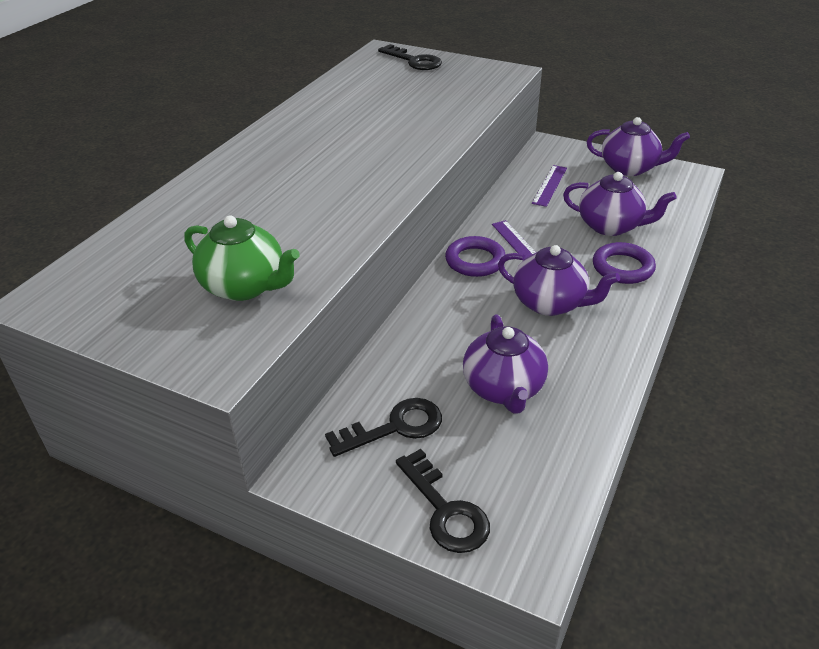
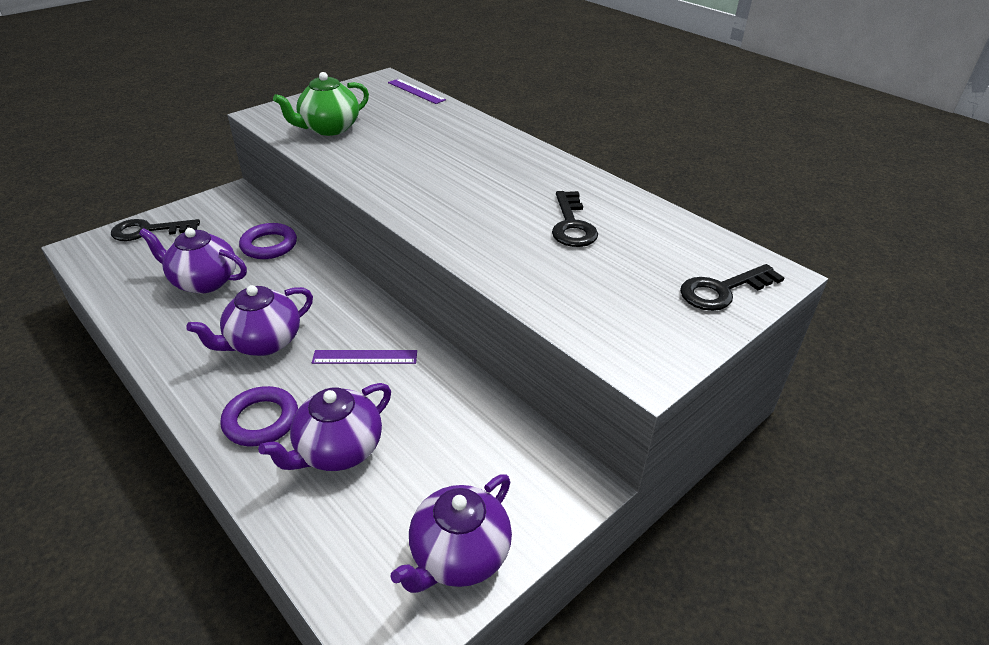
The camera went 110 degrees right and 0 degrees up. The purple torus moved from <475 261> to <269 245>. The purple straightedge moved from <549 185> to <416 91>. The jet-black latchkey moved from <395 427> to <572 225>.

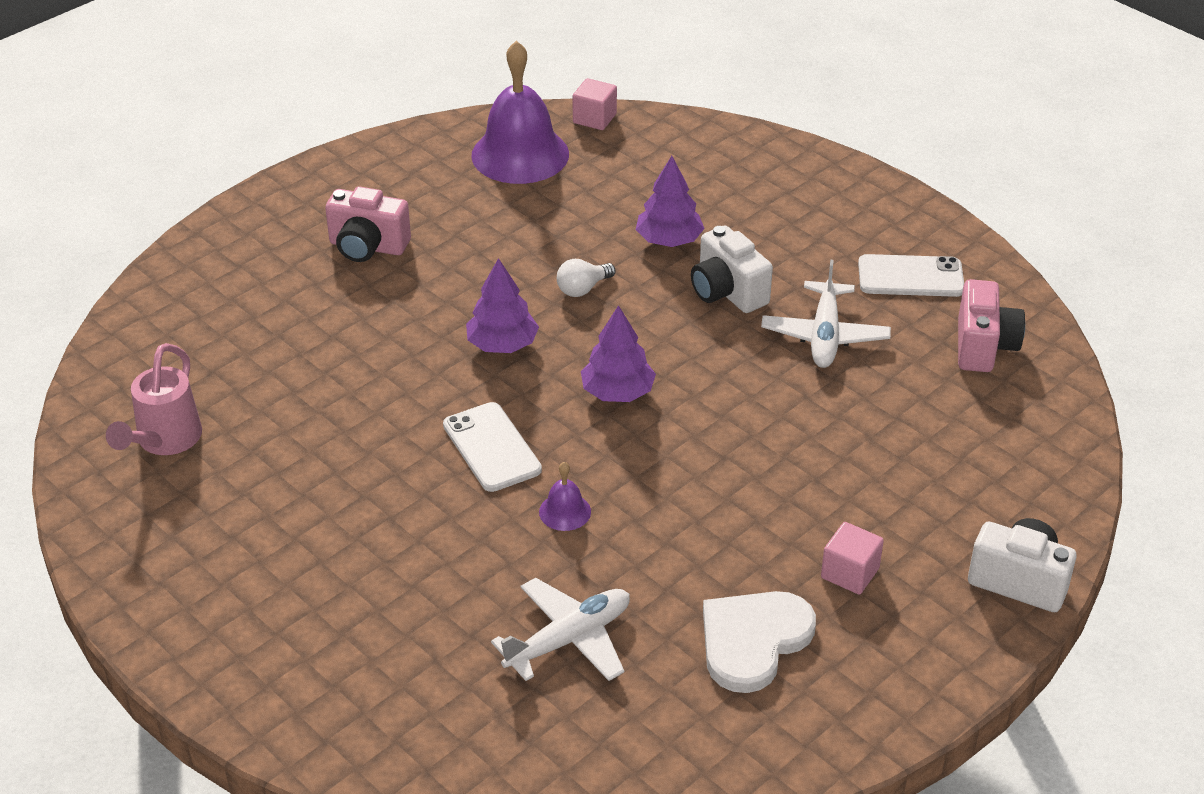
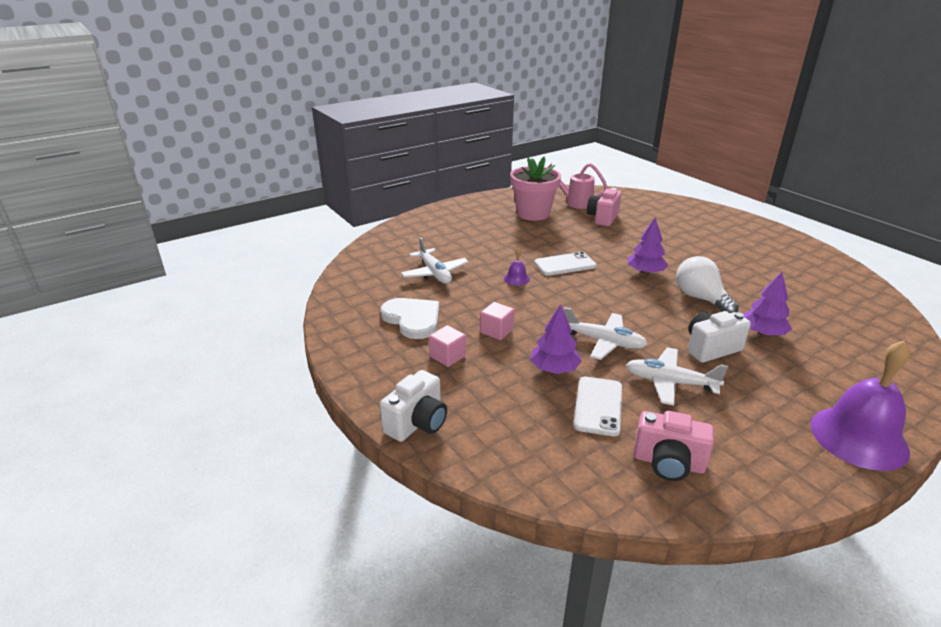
The camera went 100 degrees right and 10 degrees down. The rose-pink block moved from <594 118> to <496 331>. The rose-pink plant pot at <533 214> appeared. The purple toy tree moved from <618 392> to <554 369>. The snow-white aeroplane at <603 342> appeared. The snow-white smartphone moved from <910 277> to <598 406>. The rose-pink camera moved from <367 247> to <603 218>. The snow-white light bulb at <583 289> changed to 1.79 times the size. The purple hand bell moved from <520 154> to <858 437>.

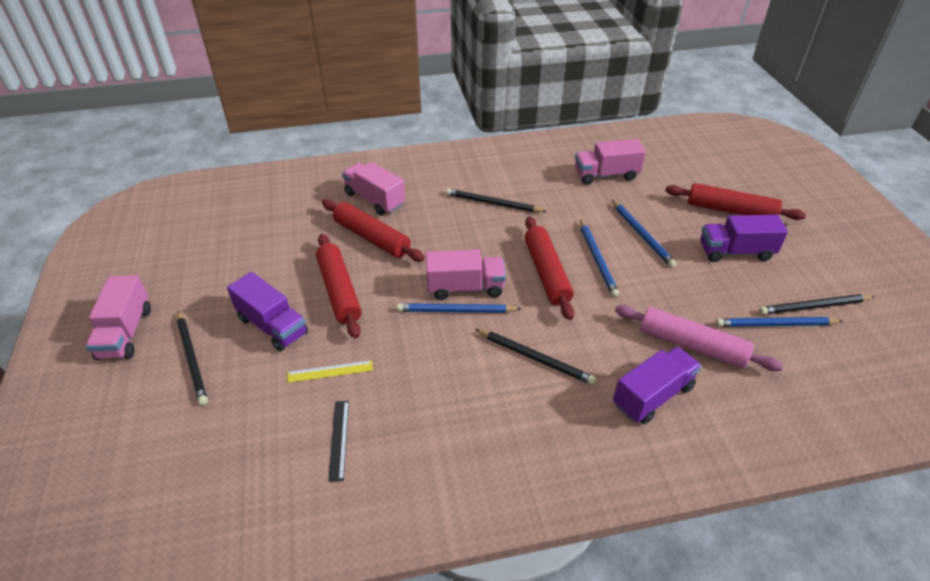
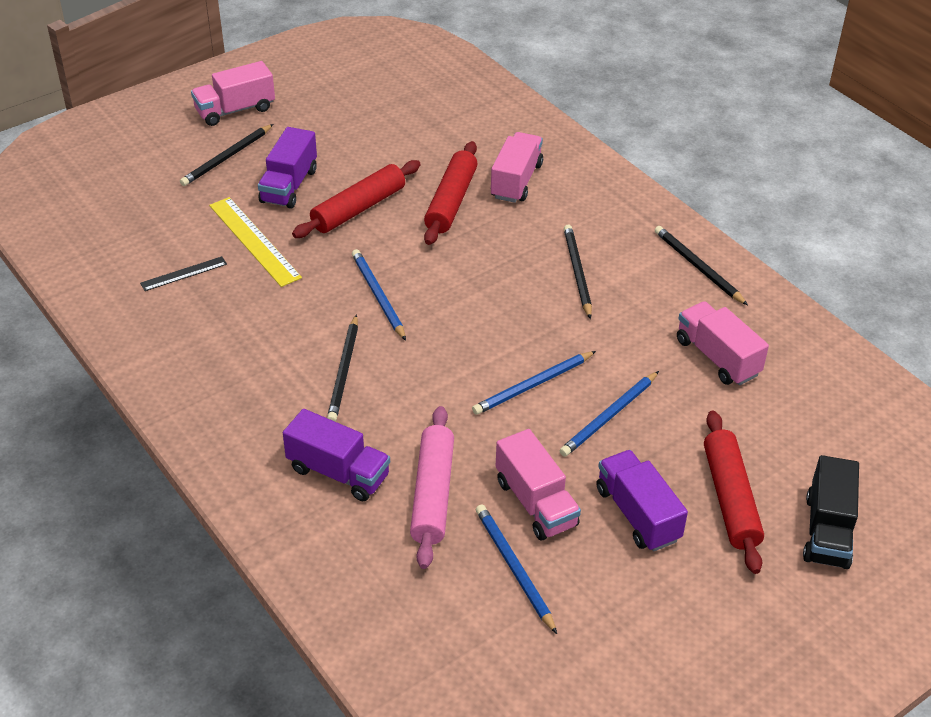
The camera went 65 degrees right and 0 degrees up. The yellow straightedge at <330 371> changed to 1.78 times the size. The rose-pink lorry moved from <465 288> to <536 503>. The jet-black wooden pencil moved from <813 307> to <698 267>. The jet-black lorry at <827 531> appeared. The scarlet rolling pin at <546 273> disappeared.

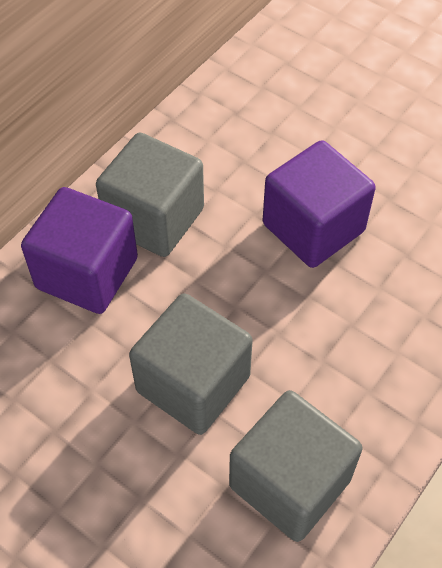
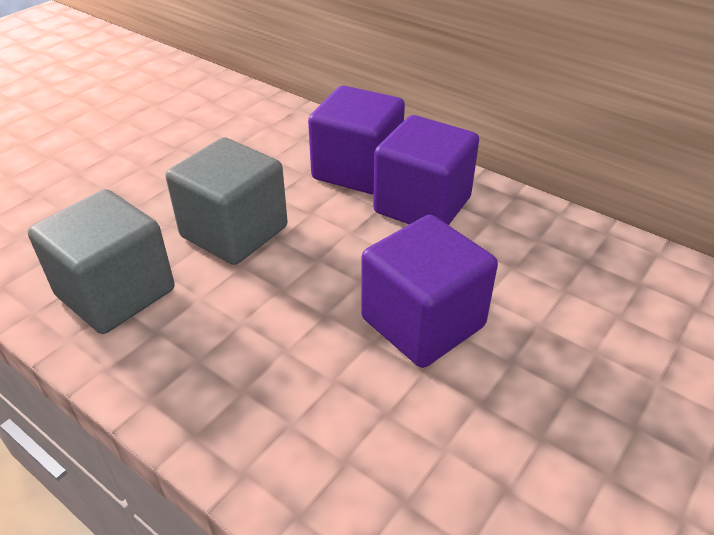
The camera went 90 degrees right and 15 degrees down. The gray block at <154 218> became the purple block at <422 205>.

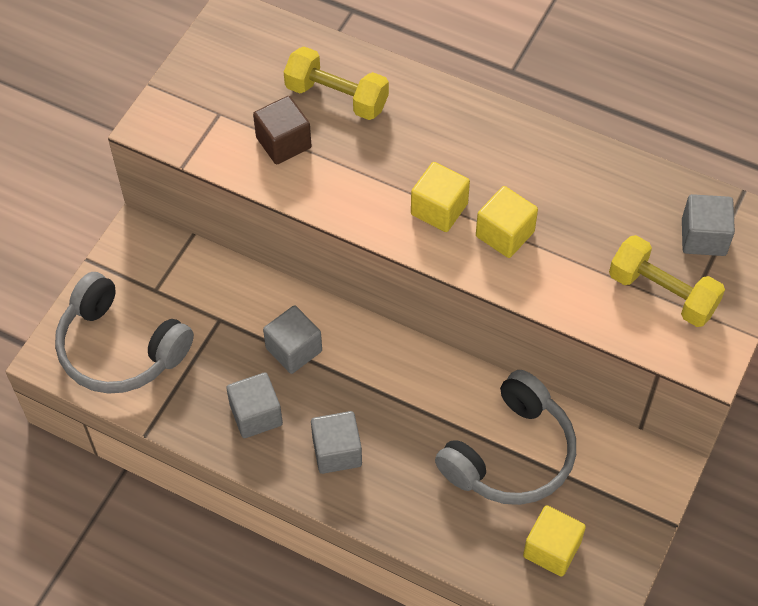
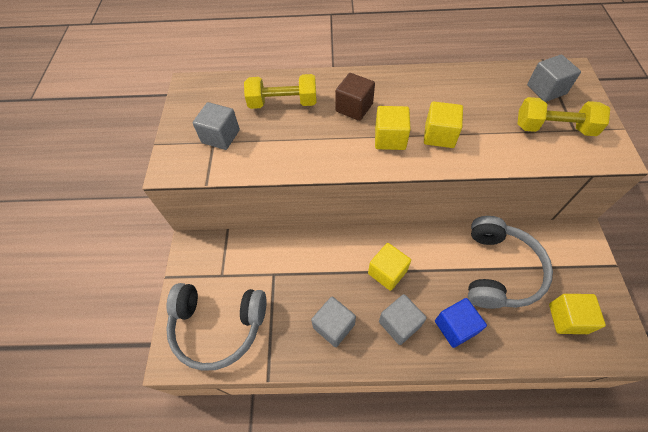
The camera went 25 degrees left and 0 degrees up. The gray block moved from <294 349> to <220 136>. The dark brown block moved from <283 143> to <354 107>. The yellow block at <387 272> appeared. The blue block at <455 327> appeared.

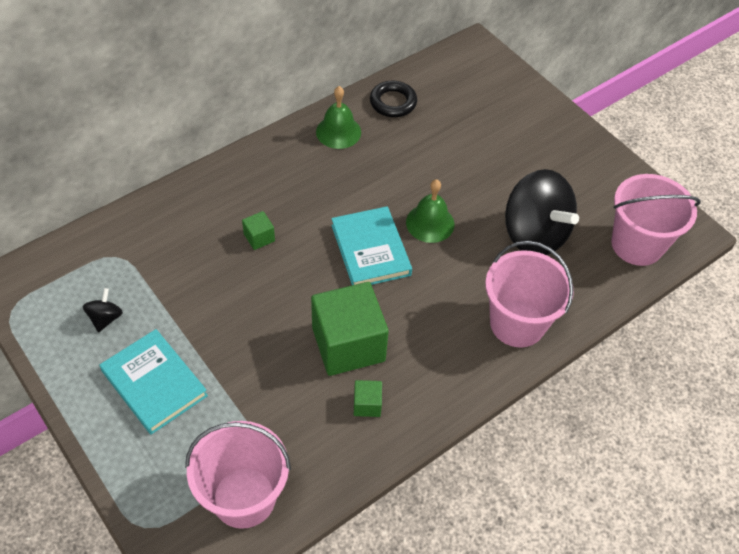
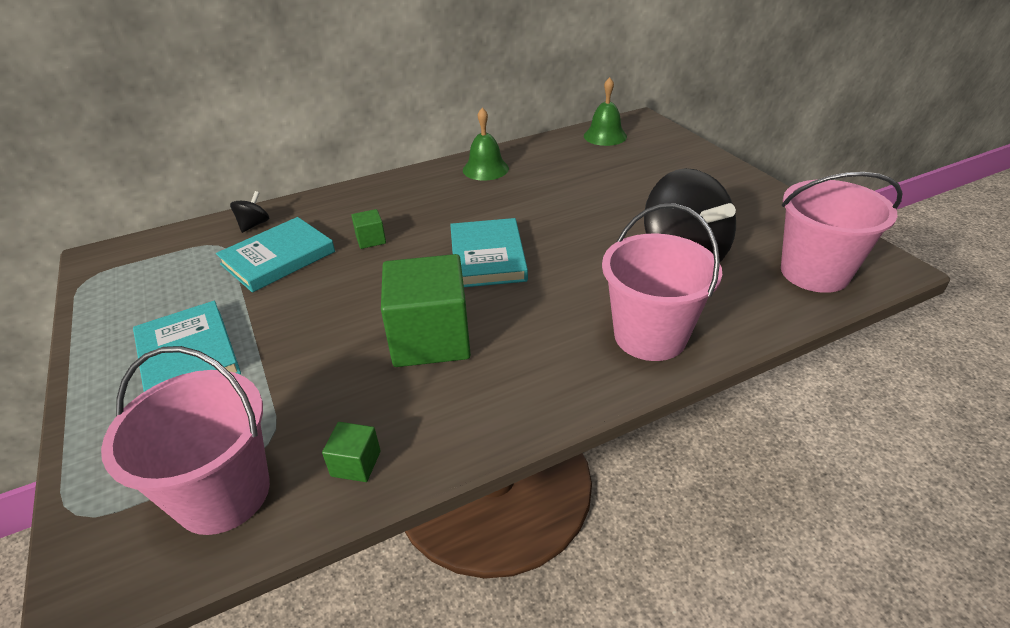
The camera went 15 degrees right and 15 degrees down. The teal hardback at <278 258> appeared. The jet-black spinning top moved from <105 318> to <254 225>. The leaf-green block moved from <367 404> to <356 463>. The leaf-green hand bell moved from <430 223> to <605 136>. The jet-black torus at <393 102> disappeared.

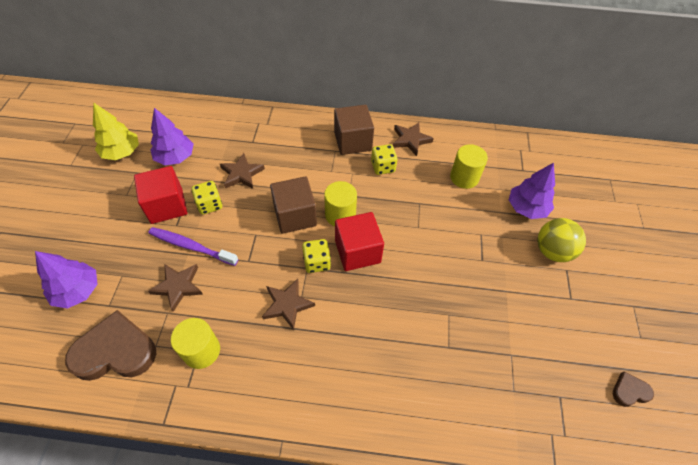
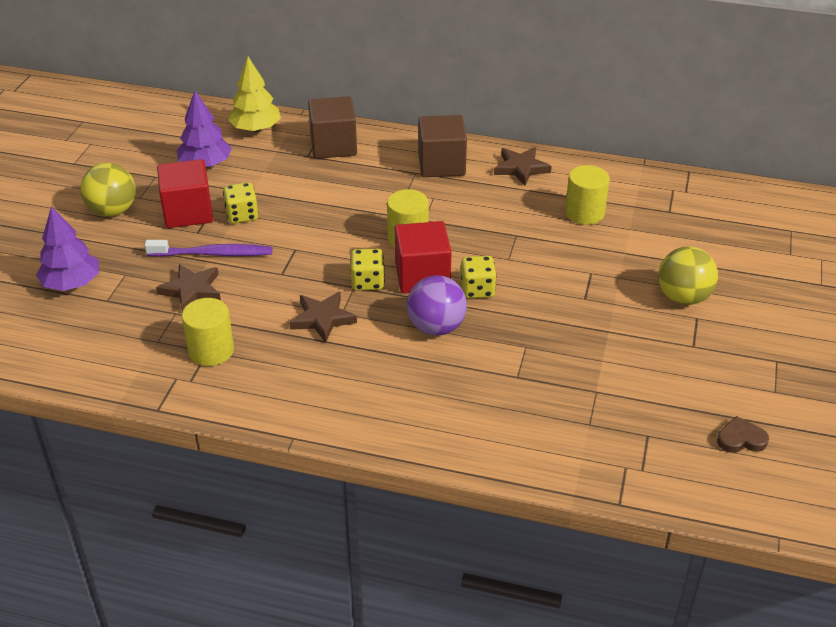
The camera went 10 degrees right and 15 degrees down. The yellow ball at <112 211> appeared. The purple toothbrush at <191 246> turned 150 degrees clockwise. The yellow toy tree moved from <121 152> to <256 129>. The dark brown block moved from <295 216> to <333 145>. The purple ball at <436 327> appeared. The yellow die moved from <383 167> to <477 289>. The dark brown heart shape at <115 351> disappeared. The dark brown star shape at <241 174> disappeared. The purple toy tree at <526 208> disappeared.

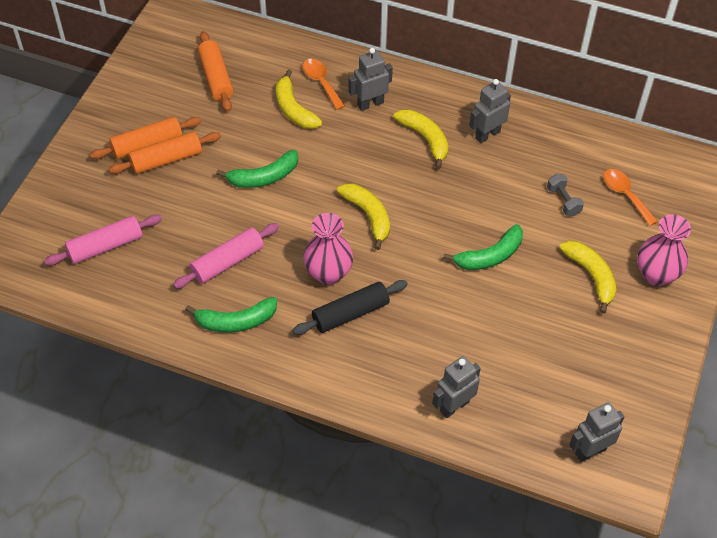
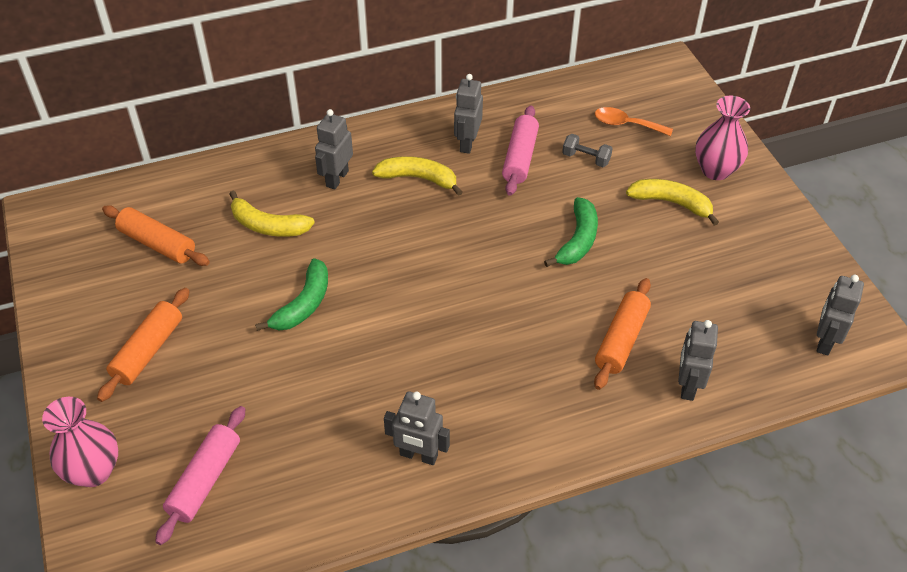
The camera went 40 degrees left and 5 degrees down. The rose-pink flower vase moved from <328 273> to <93 471>. The leaf-green banana fruit at <236 321> was replaced by the gray toy robot at <418 455>. The rose-pink rolling pin moved from <228 262> to <520 158>. The orange rolling pin moved from <166 159> to <621 340>. The jet-black rolling pin at <350 313> disappeared. The orange tablespoon at <321 82> disappeared. The yellow banana fruit at <368 216> disappeared.

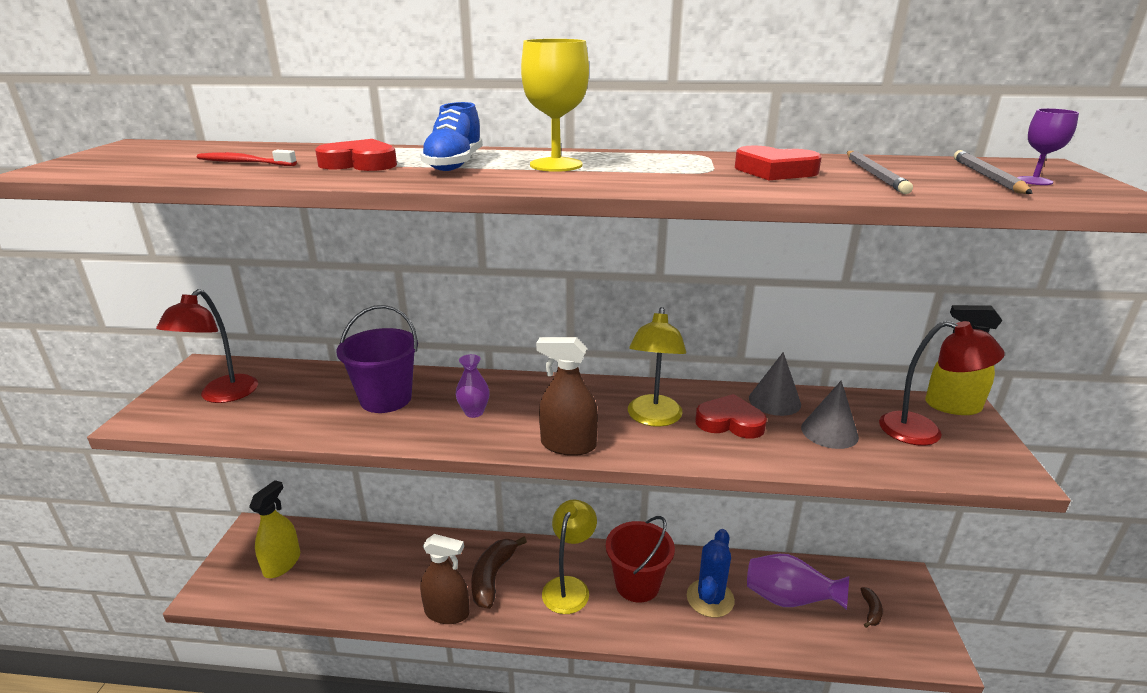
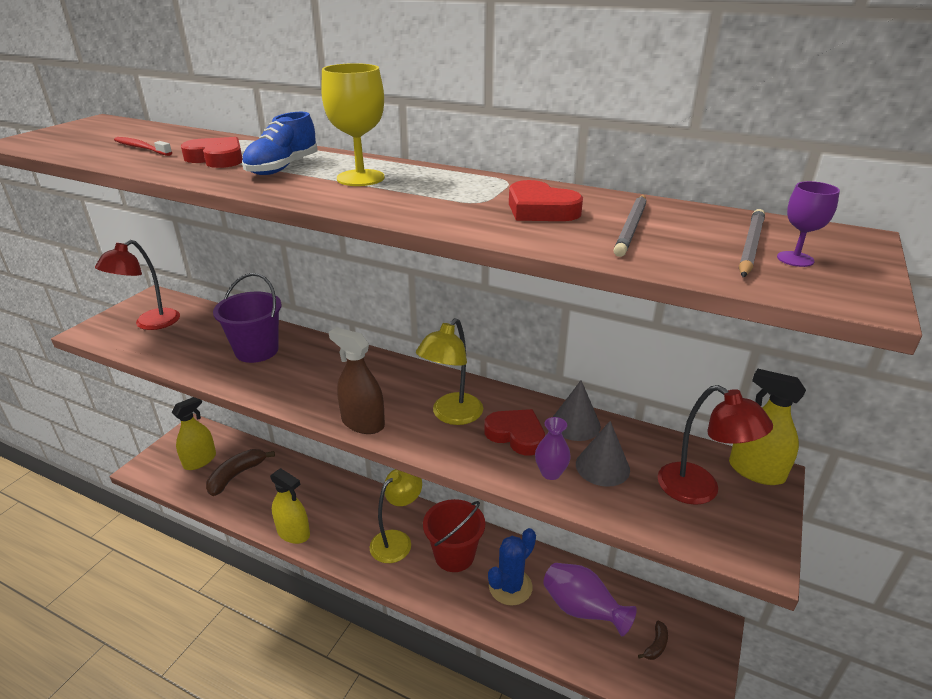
The camera went 20 degrees right and 5 degrees up. The dark brown banana fruit moved from <492 577> to <236 475>. The dark brown spray cleaner at <447 612> became the yellow spray cleaner at <293 533>. The purple flower vase moved from <474 412> to <550 473>.

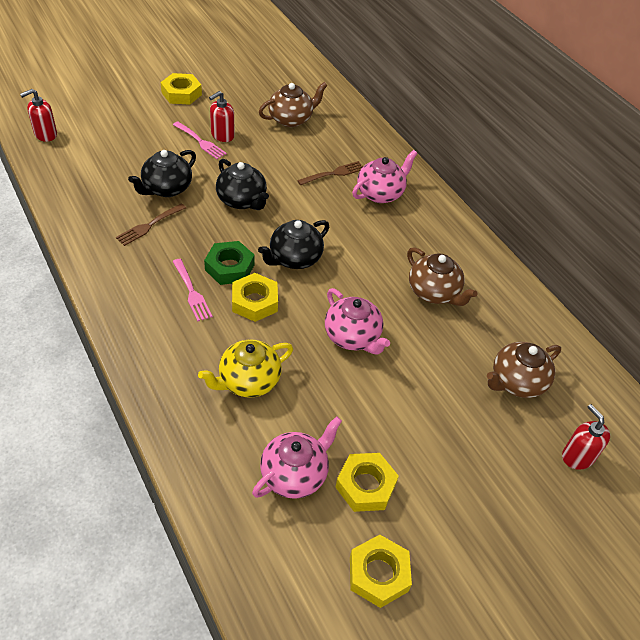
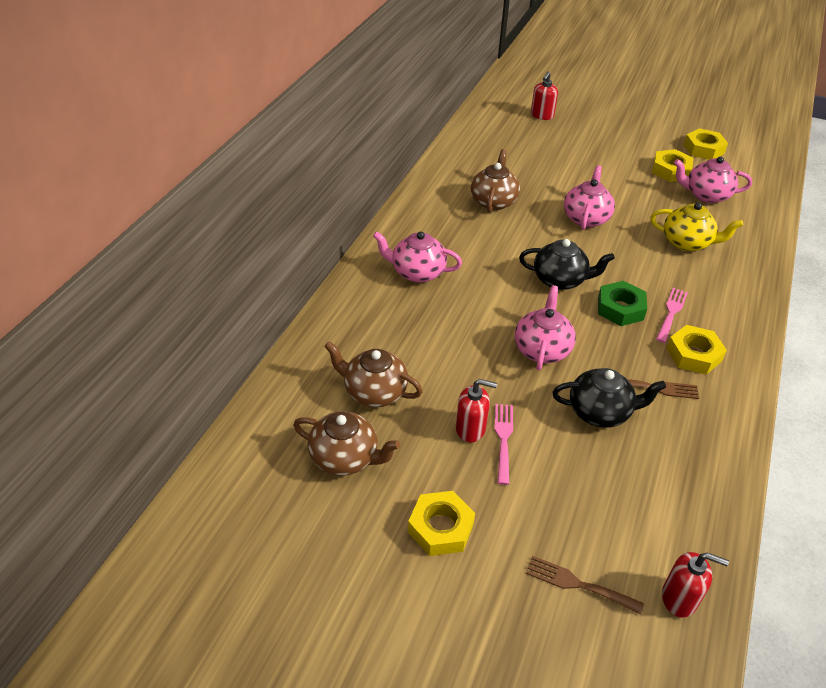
The camera went 125 degrees left and 5 degrees down. The dark brown teapot moved from <516 382> to <345 458>. The jet-black teapot at <242 201> became the rose-pink teapot at <542 349>. The dark brown table fork moved from <334 173> to <578 584>. The yellow hexagon nut moved from <255 302> to <693 354>.

